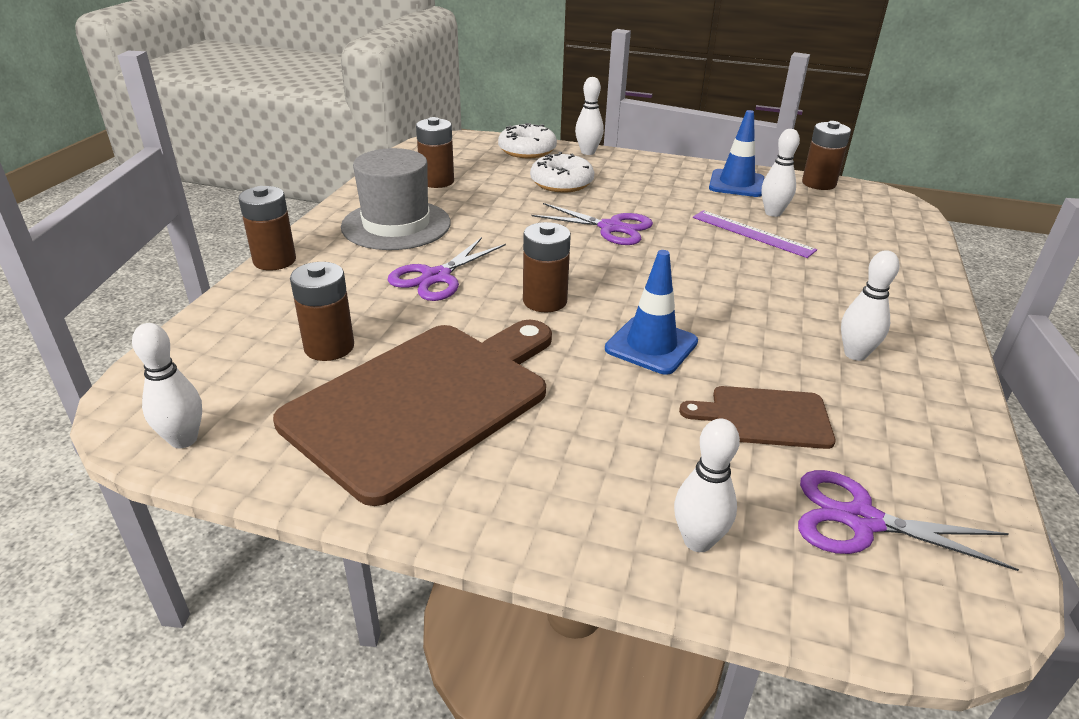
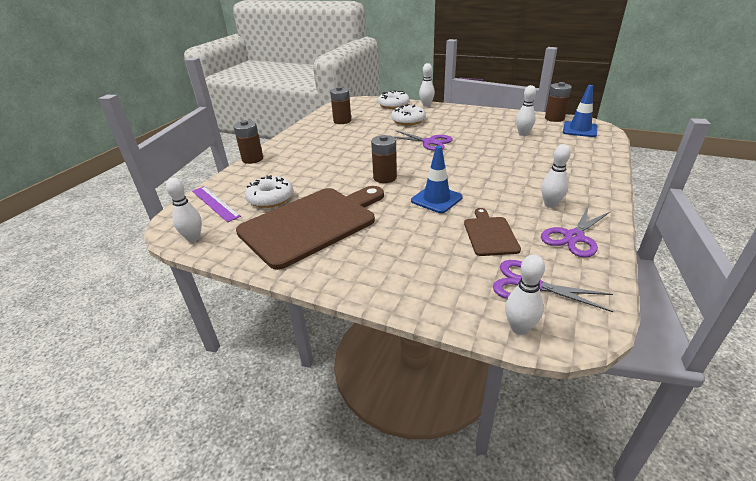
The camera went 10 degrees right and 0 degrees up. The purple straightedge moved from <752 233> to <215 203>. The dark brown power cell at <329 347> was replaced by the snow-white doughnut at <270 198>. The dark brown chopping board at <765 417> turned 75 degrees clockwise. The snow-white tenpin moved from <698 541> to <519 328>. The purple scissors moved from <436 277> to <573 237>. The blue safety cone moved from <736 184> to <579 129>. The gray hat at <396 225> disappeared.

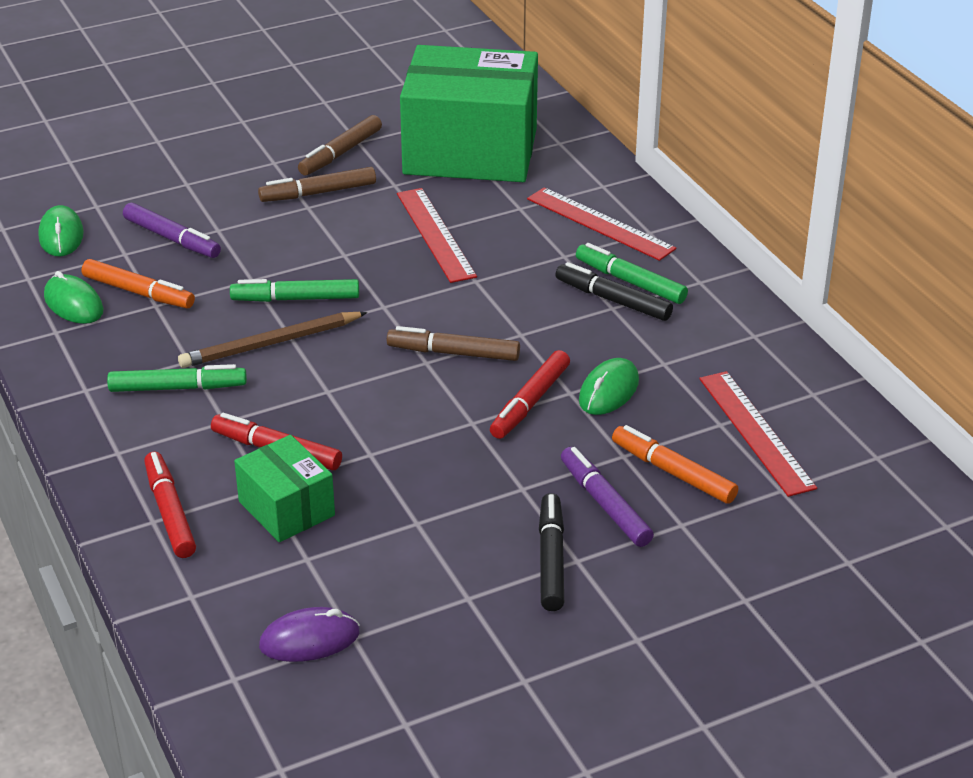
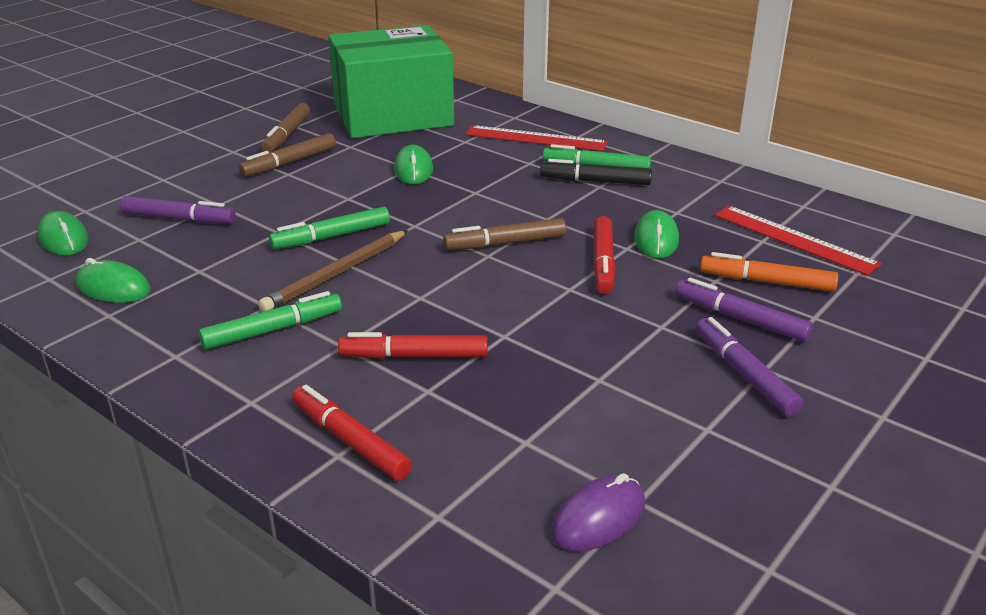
The camera went 25 degrees left and 5 degrees down. The scarlet straightedge at <435 234> was replaced by the leaf-green computer mouse at <413 170>. The jet-black marker pen at <551 559> became the purple marker pen at <744 374>. The orange marker pen at <138 292> disappeared. The leaf-green box at <286 508> disappeared.

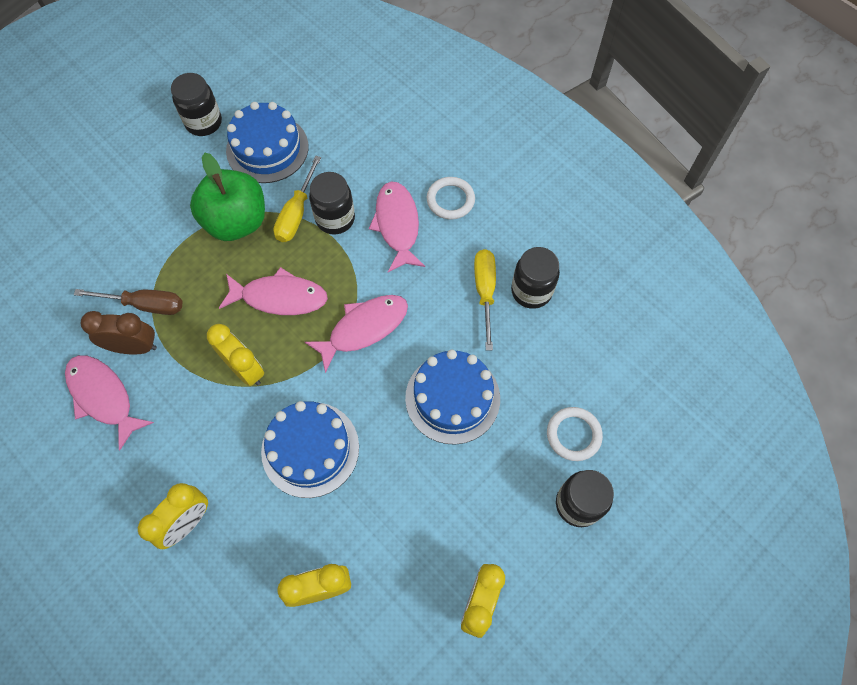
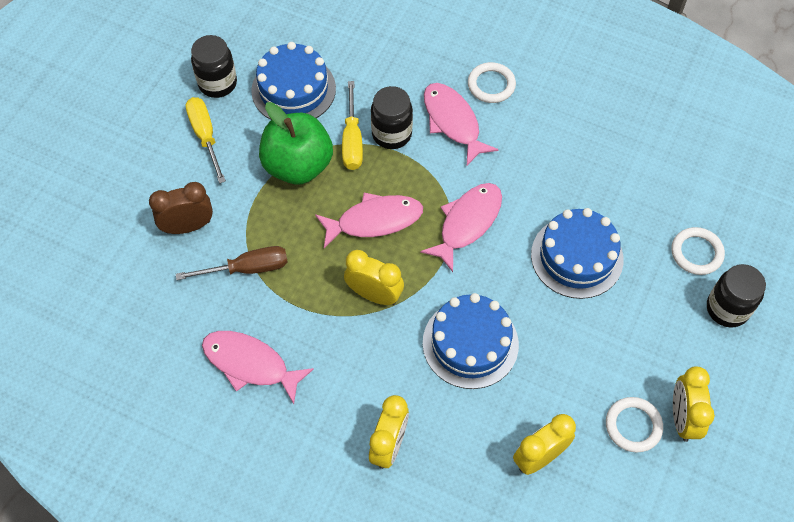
The camera went 20 degrees left and 5 degrees down. The dark brown bedside clock moved from <134 347> to <188 226>. The yellow flat screwdriver moved from <485 292> to <205 136>. The snow-white torus at <633 426> appeared. The jet-black jar at <531 291> disappeared.

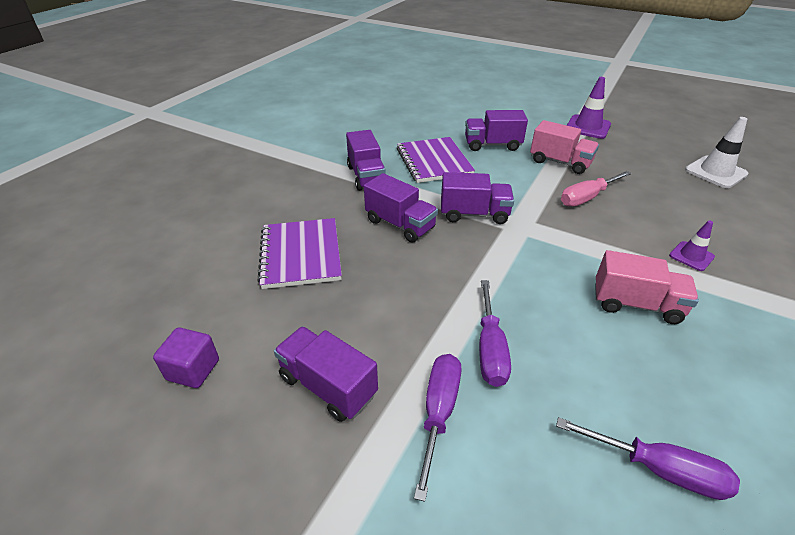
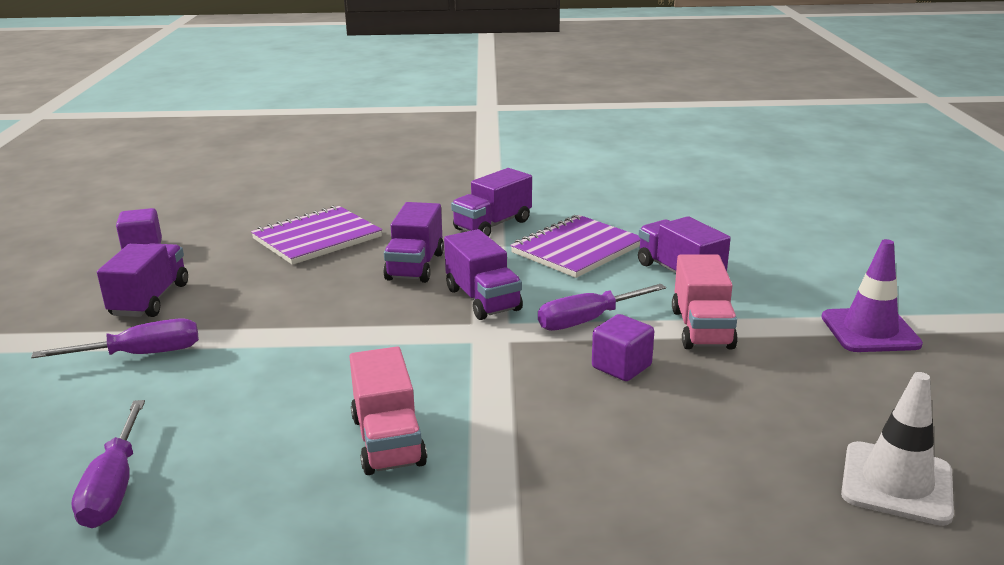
The camera went 60 degrees right and 15 degrees down. The purple flat screwdriver moved from <490 349> to <588 320>. The rose-pink flat screwdriver at <587 197> was replaced by the purple block at <621 367>. The purple safety cone at <691 256> disappeared.

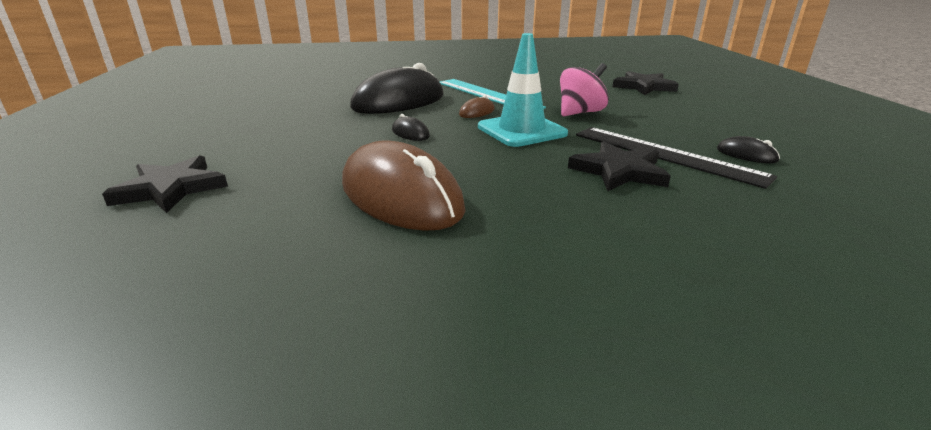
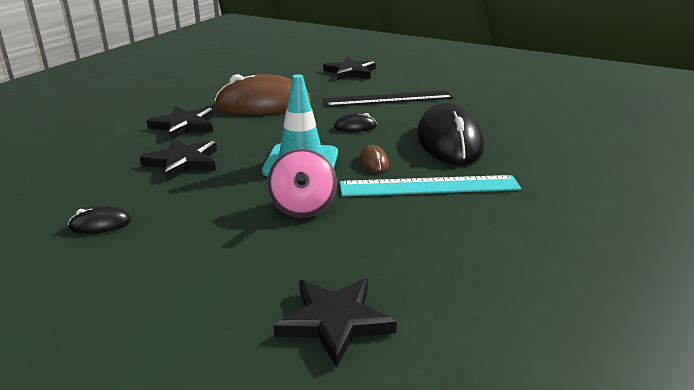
The camera went 125 degrees right and 0 degrees up. The jet-black star shape at <184 126> appeared. The jet-black straightedge moved from <665 155> to <388 99>.

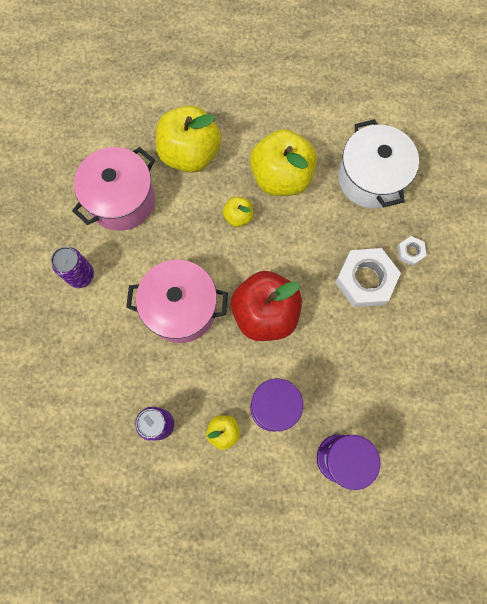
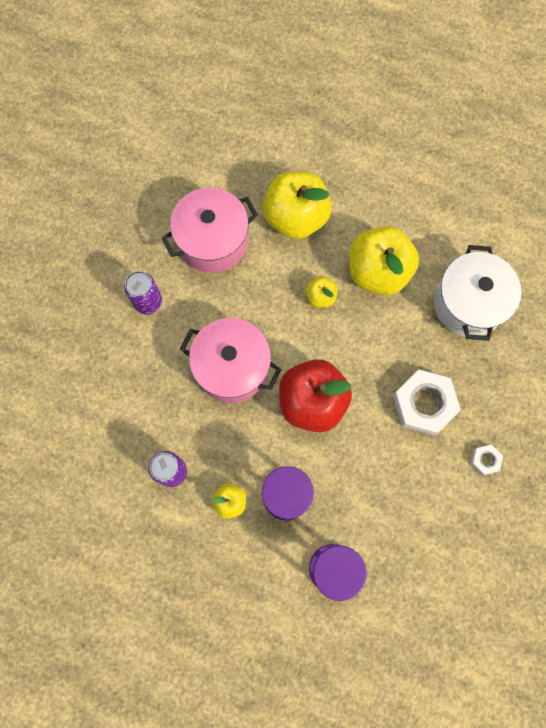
The camera went 20 degrees right and 0 degrees up. The snow-white hexagon nut moved from <410 252> to <485 460>.

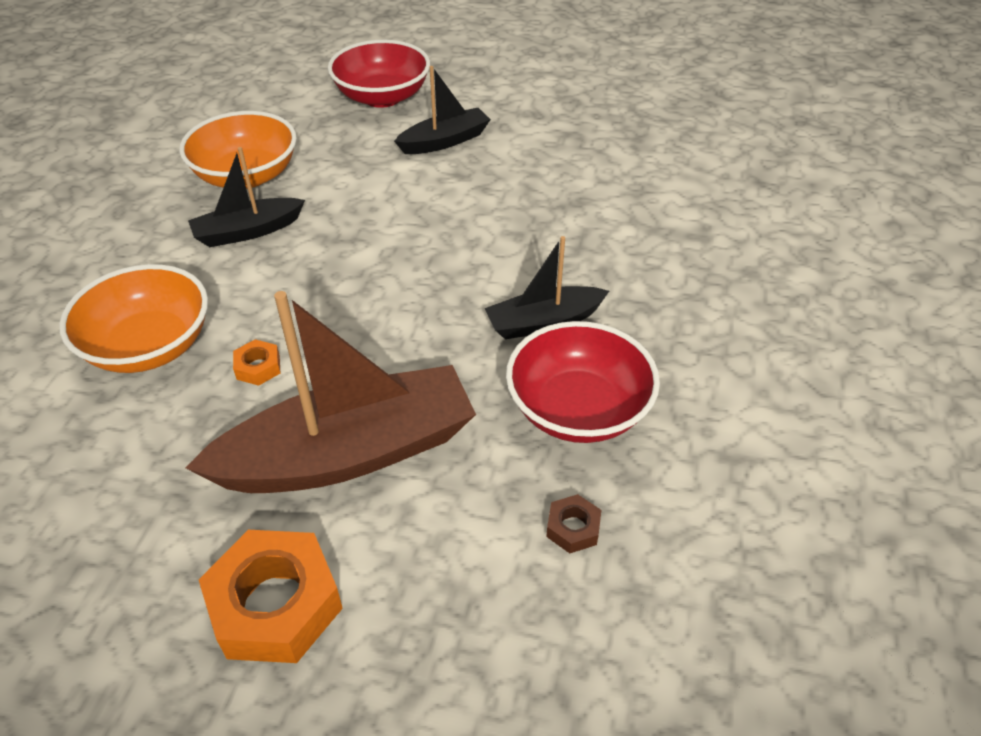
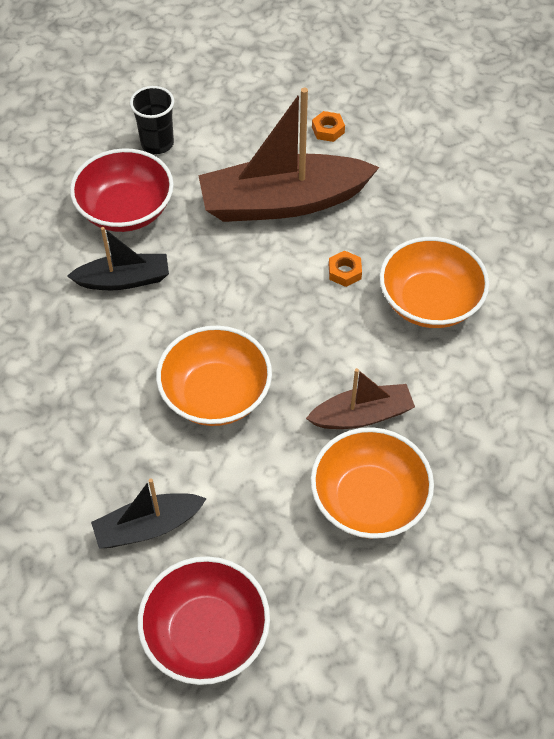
The camera went 170 degrees left and 10 degrees up. The dark brown hexagon nut at <573 528> was replaced by the jet-black beaker at <157 143>. The orange serving bowl at <215 394> appeared. The jet-black sailboat at <248 231> became the dark brown sailboat at <362 415>. The orange hexagon nut at <275 604> changed to 0.46 times the size.

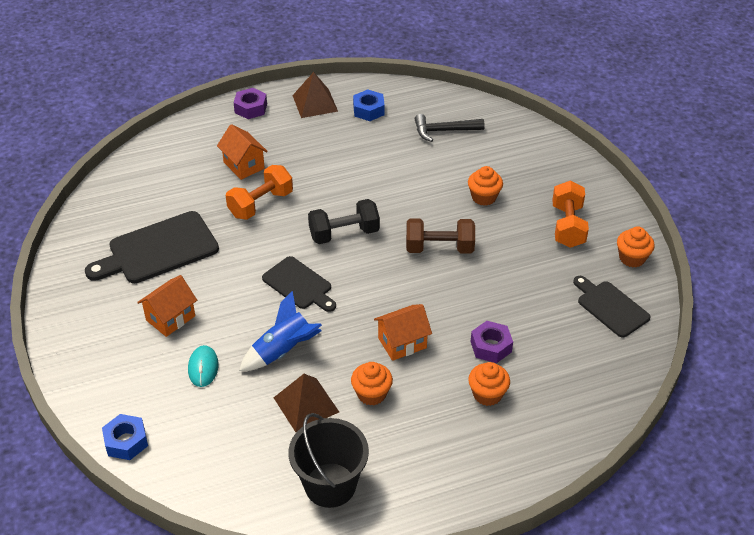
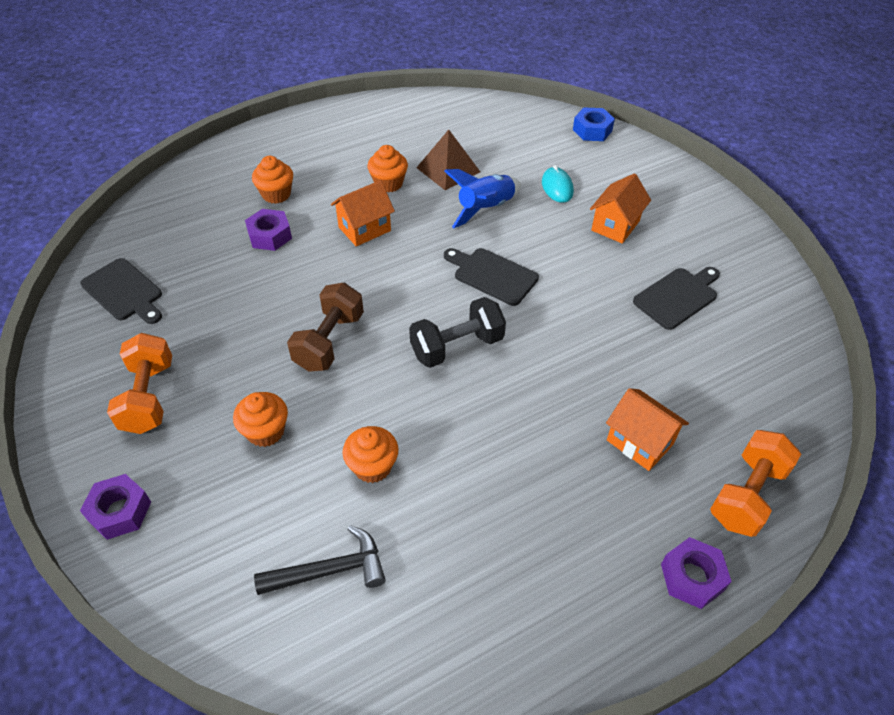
The camera went 170 degrees right and 5 degrees up. The purple hexagon nut at <120 511> appeared. The dark brown dumbbell at <439 248> turned 60 degrees counterclockwise. The orange cupcake moved from <632 258> to <372 466>. The jet-black chopping board at <158 250> changed to 0.63 times the size. The orange dumbbell moved from <260 204> to <747 494>. The jet-black pail at <330 485> disappeared. The dark brown solid pyramid at <315 103> disappeared. The blue hexagon nut at <368 110> disappeared.

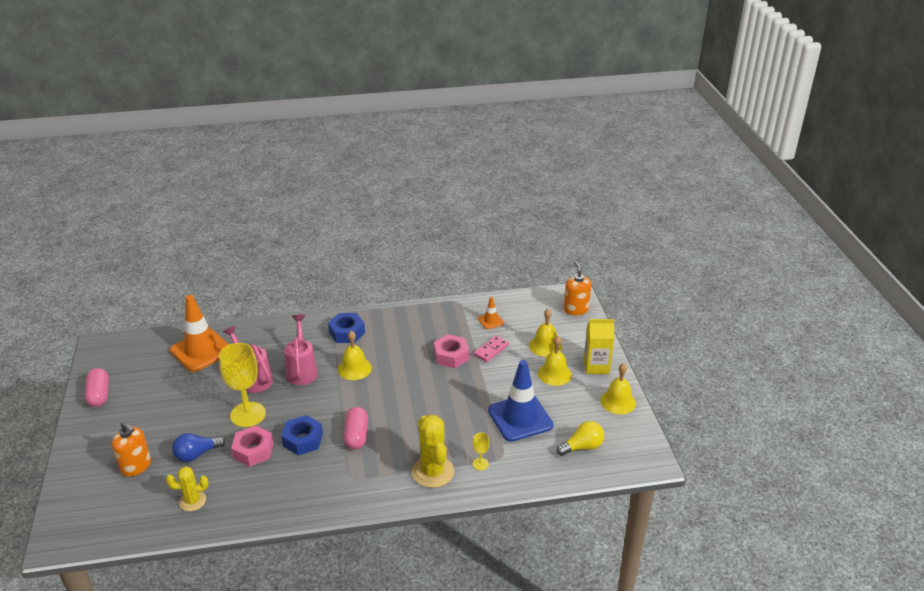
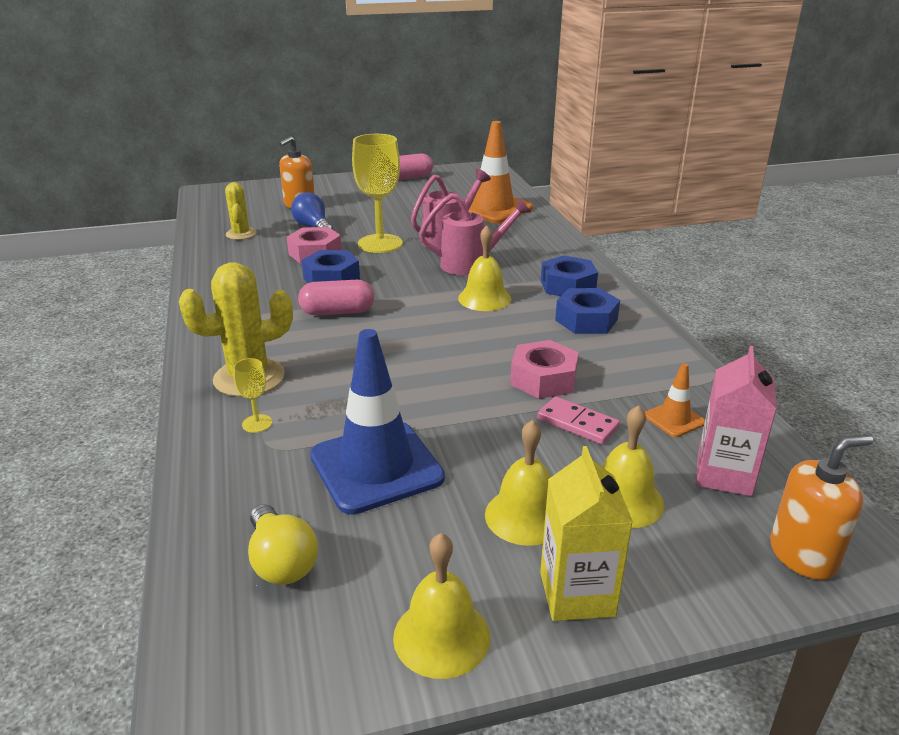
The camera went 85 degrees right and 5 degrees down. The blue hexagon nut at <586 320> appeared. The rose-pink carton at <724 474> appeared.

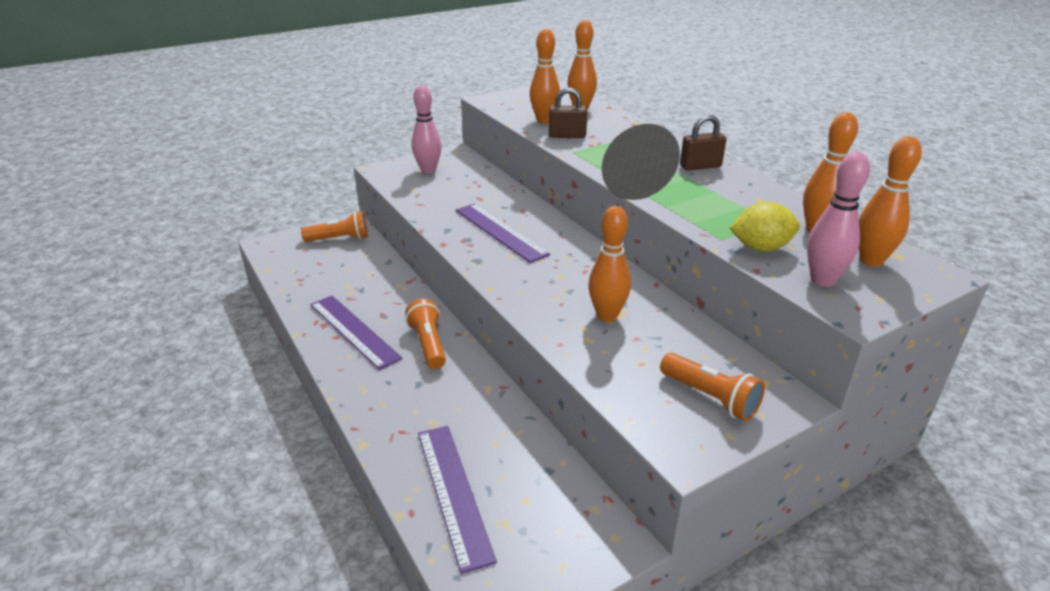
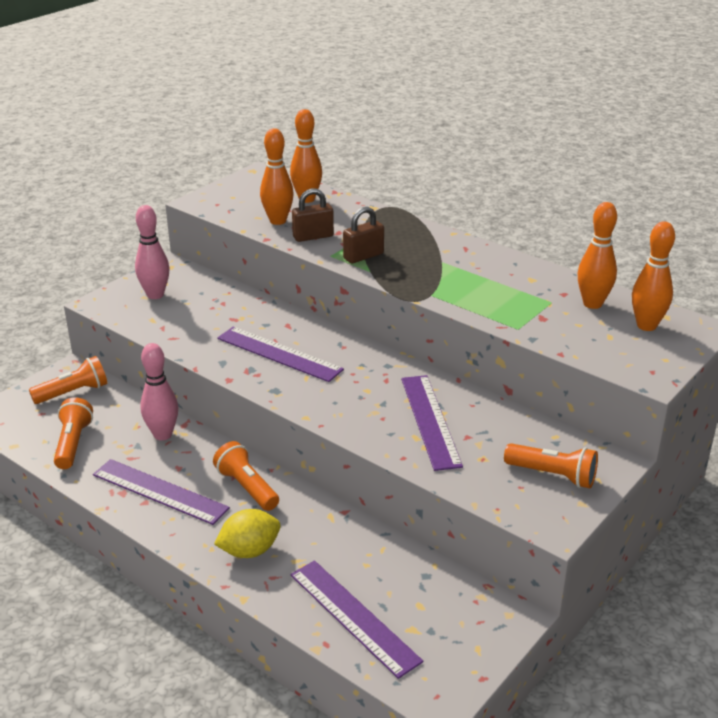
The camera went 20 degrees left and 0 degrees up. The orange torch at <73 443> appeared. The rose-pink tenpin moved from <822 280> to <163 435>. The yellow lemon moved from <760 248> to <249 551>. The dark brown lock moved from <700 166> to <363 256>. The orange tenpin at <607 316> was replaced by the purple straightedge at <430 421>.

